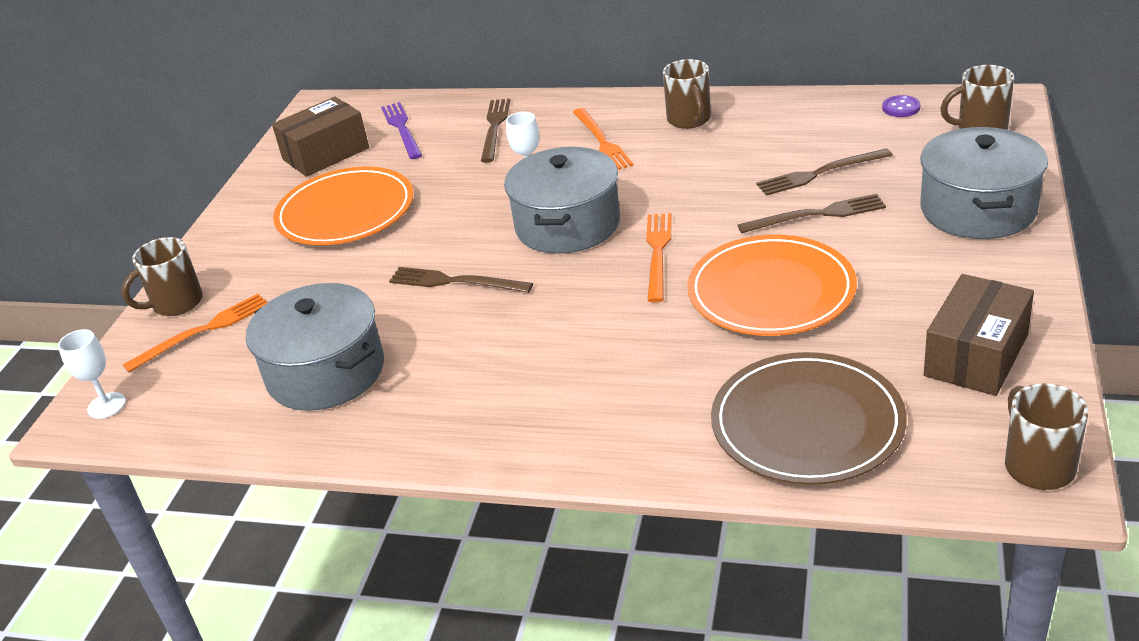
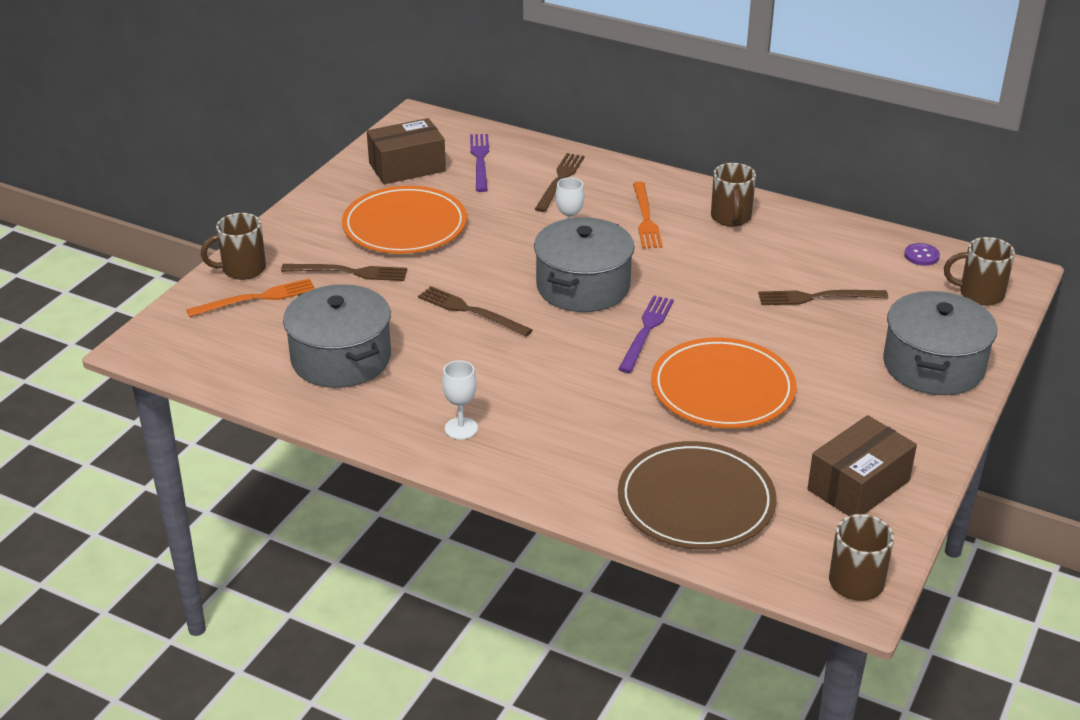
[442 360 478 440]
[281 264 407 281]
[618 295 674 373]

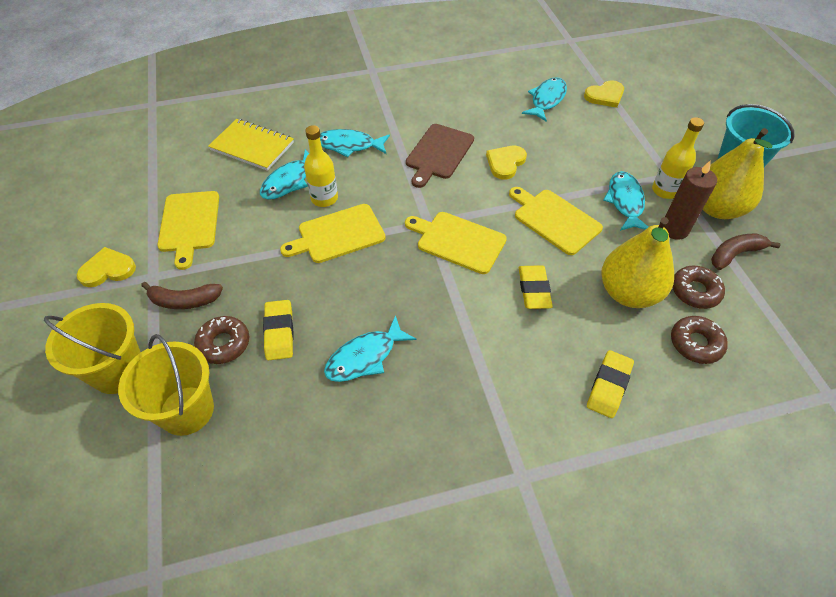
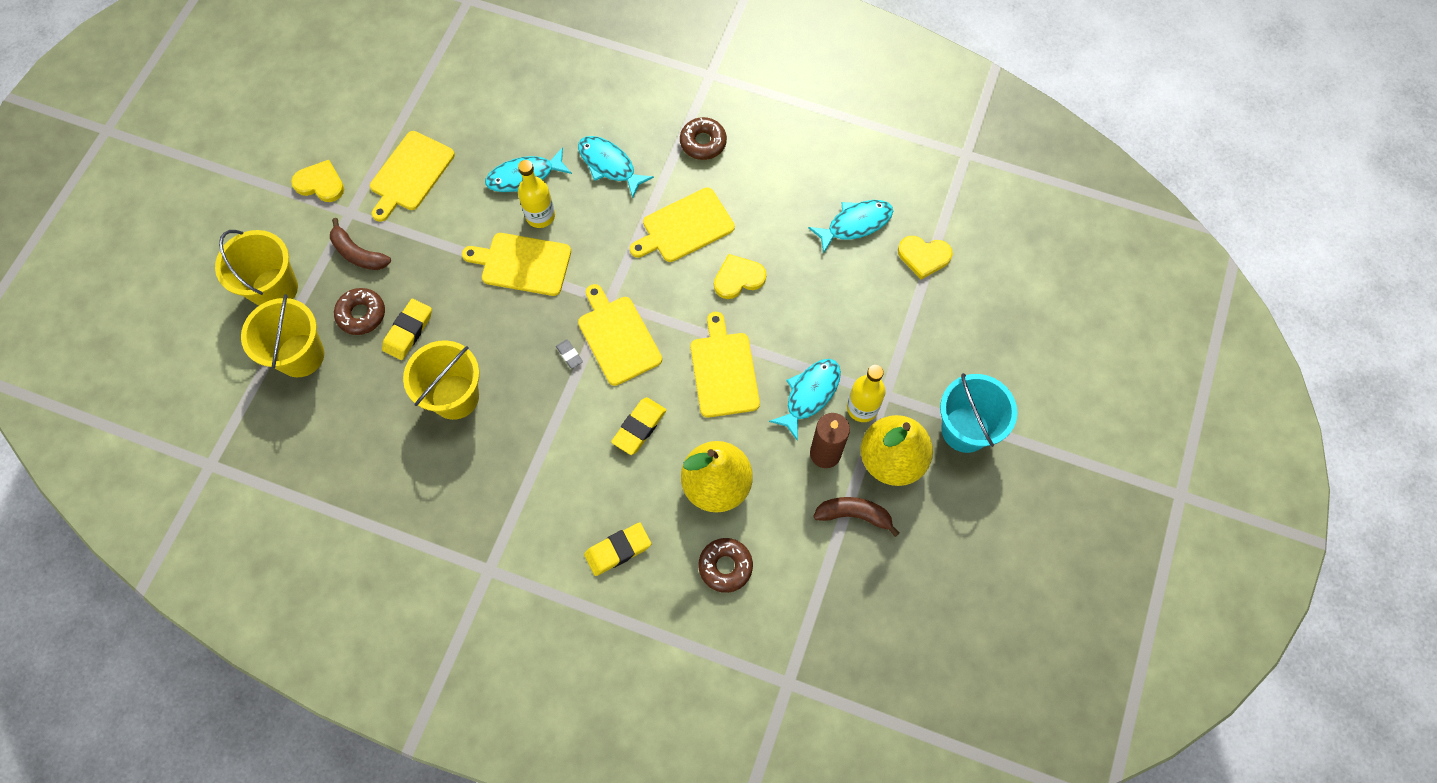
[208 119 294 171] (first image)
[556 339 583 369]
[680 117 727 160]
[403 340 479 420]
[630 187 735 262]

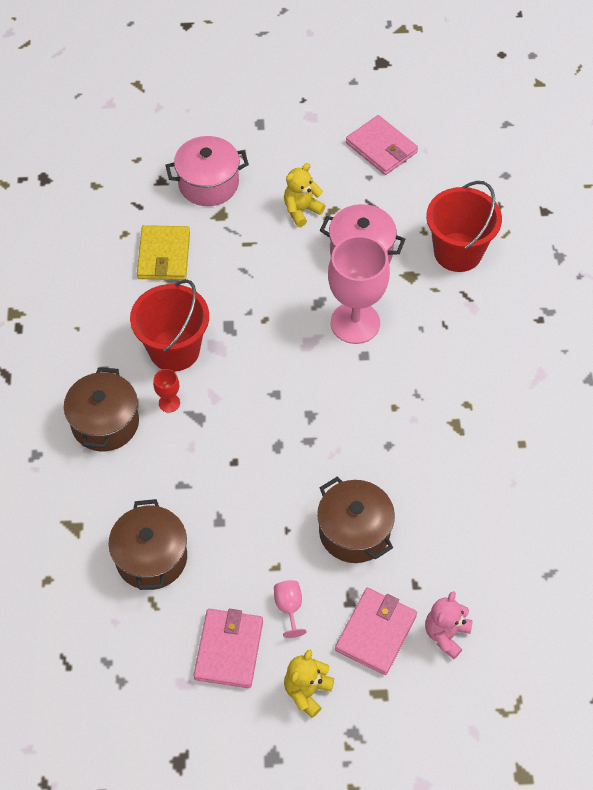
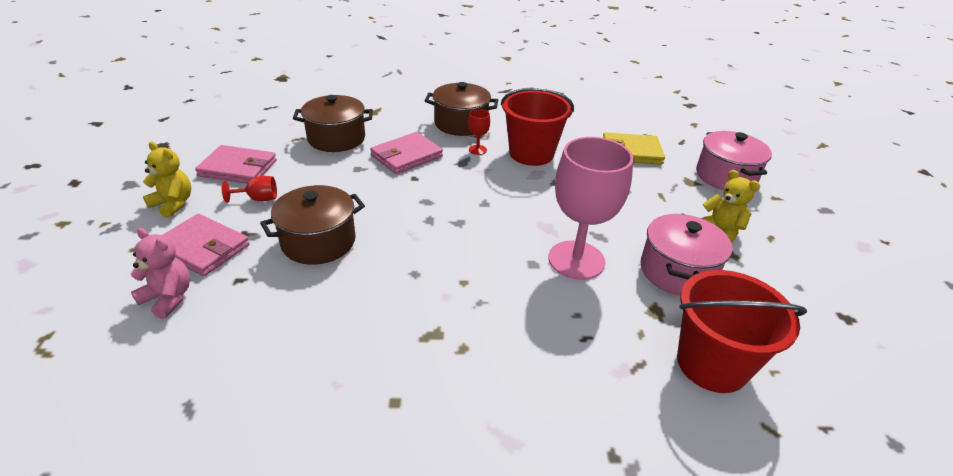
[370 132 443 174]
[222 176 277 203]

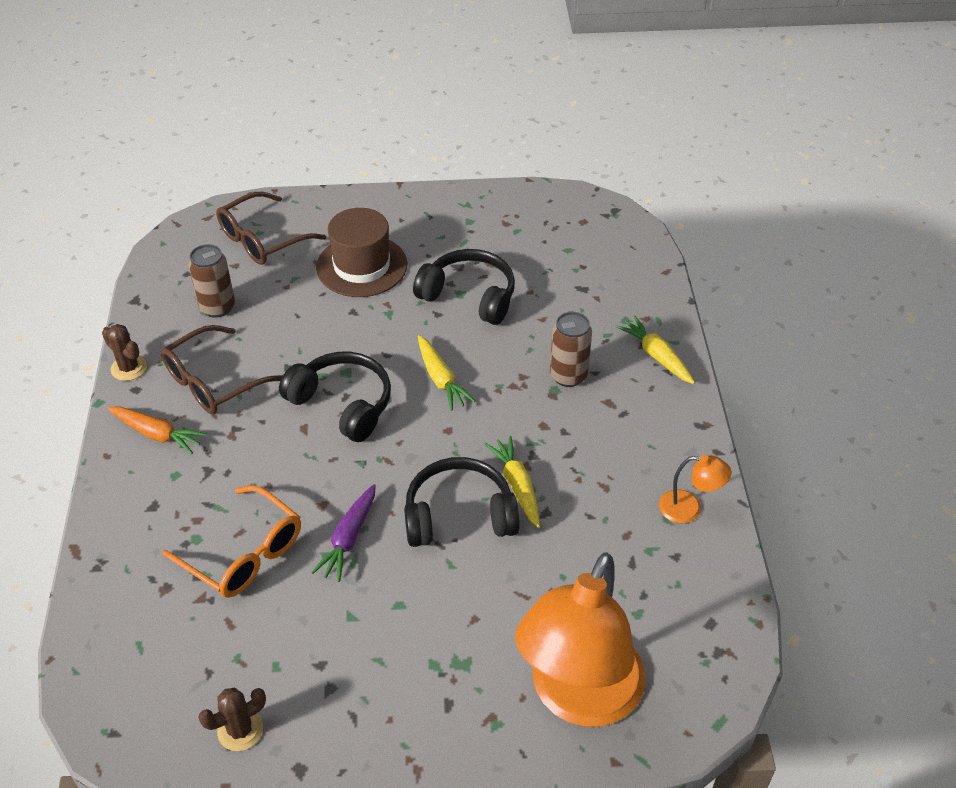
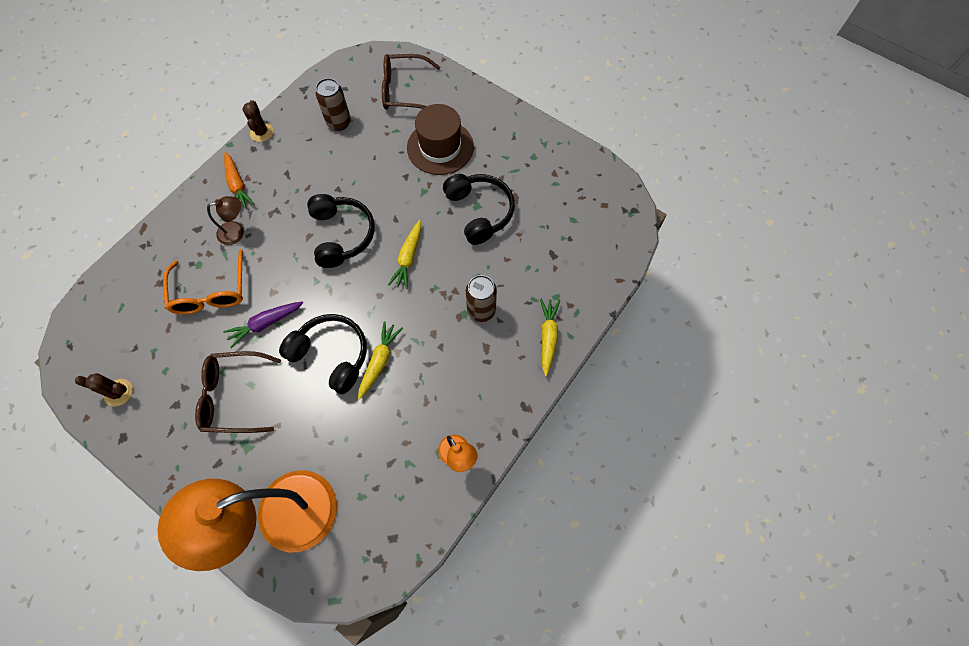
[207 196 244 245]
[195 351 281 433]

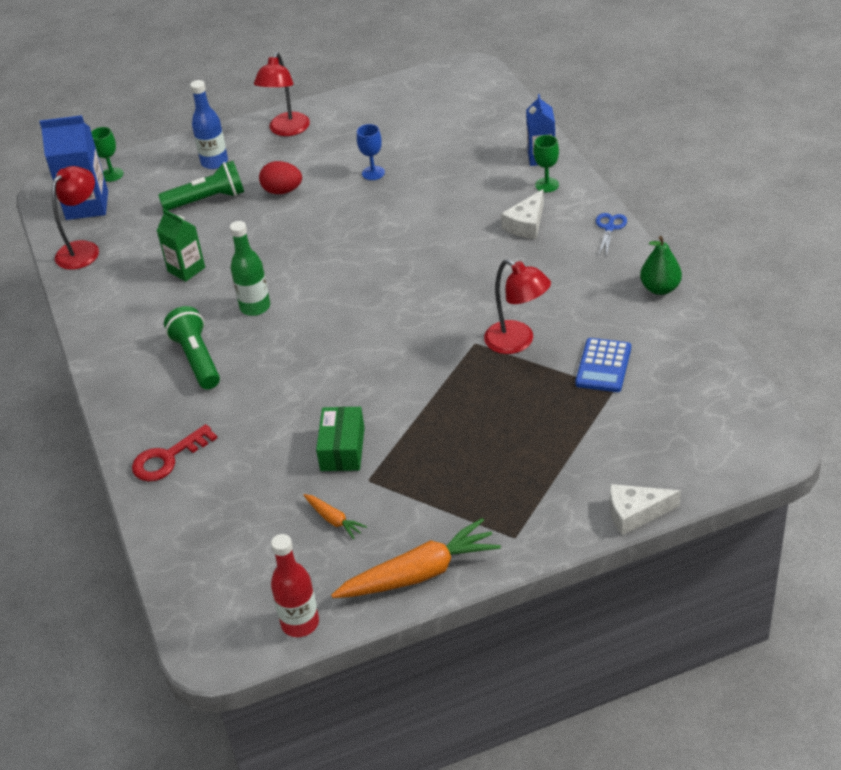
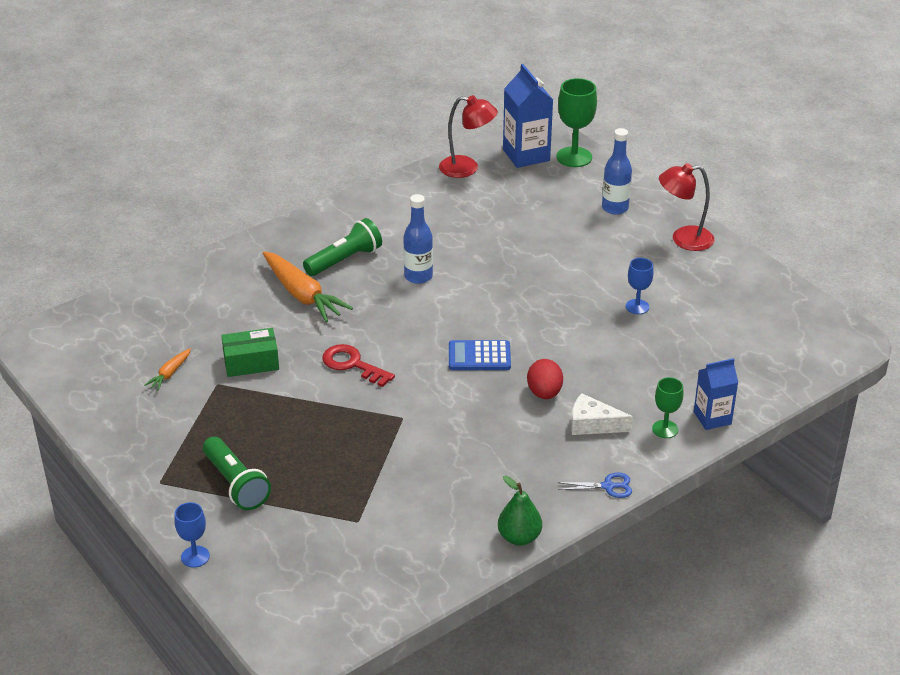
[157 209 205 282] (first image)
[271 534 319 637] (first image)
[484 259 551 354] (first image)
[322 344 395 387]
[203 437 271 510]
[527 359 563 399]
[263 251 353 322]
[449 340 511 370]
[174 502 210 568]
[403 194 433 284]
[556 78 597 167]

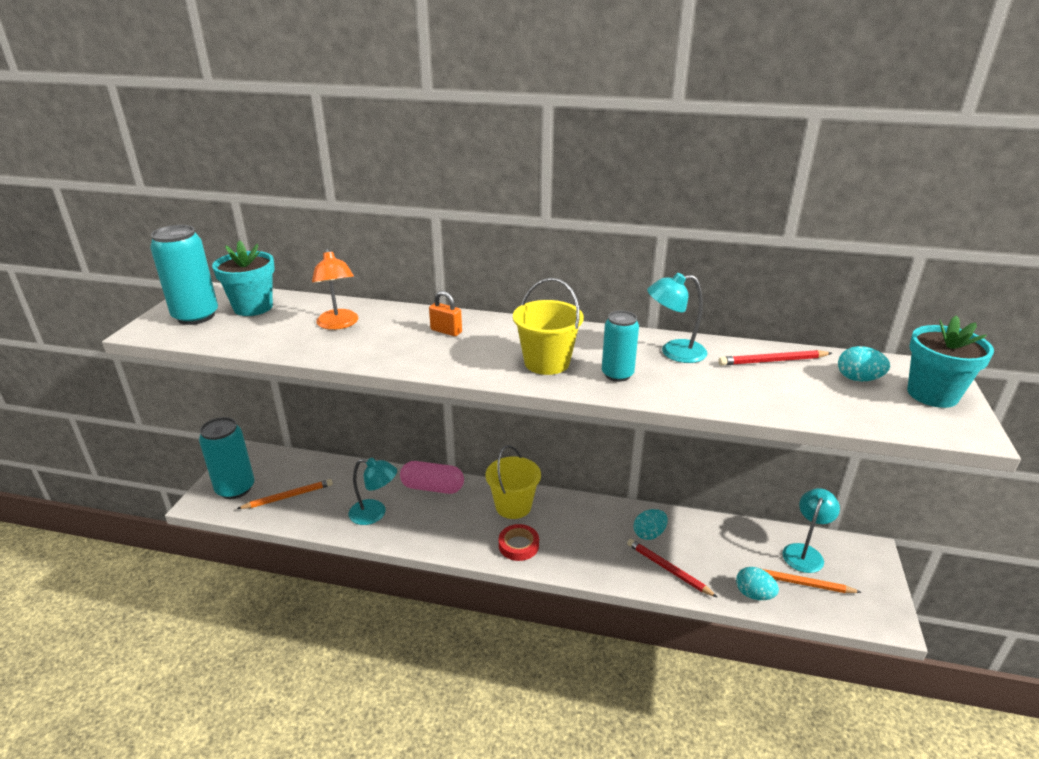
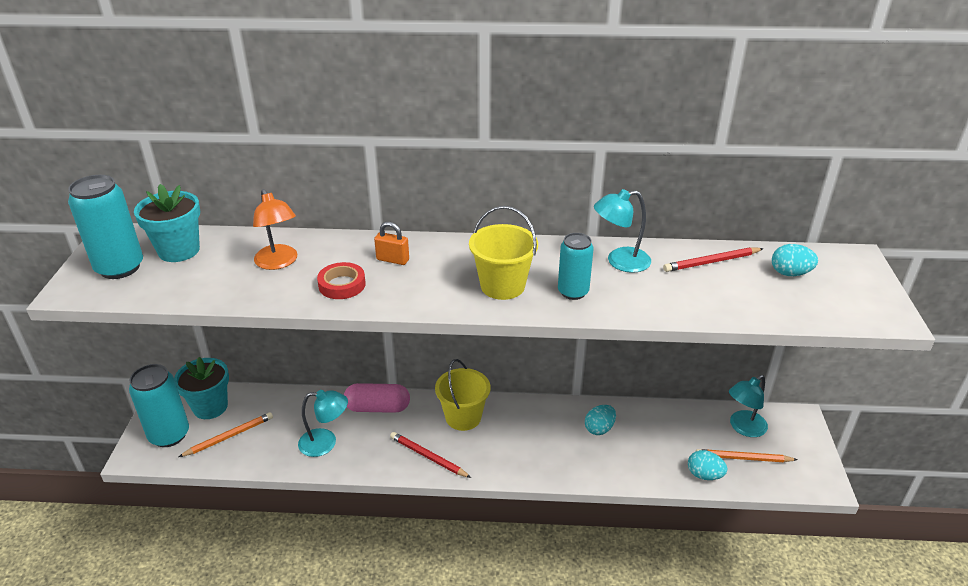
[317 262 366 299]
[390 432 471 478]
[174 357 229 419]
[729 375 768 437]

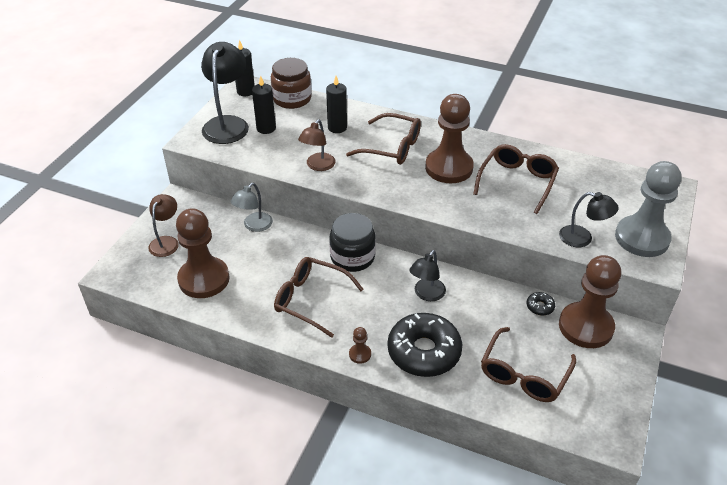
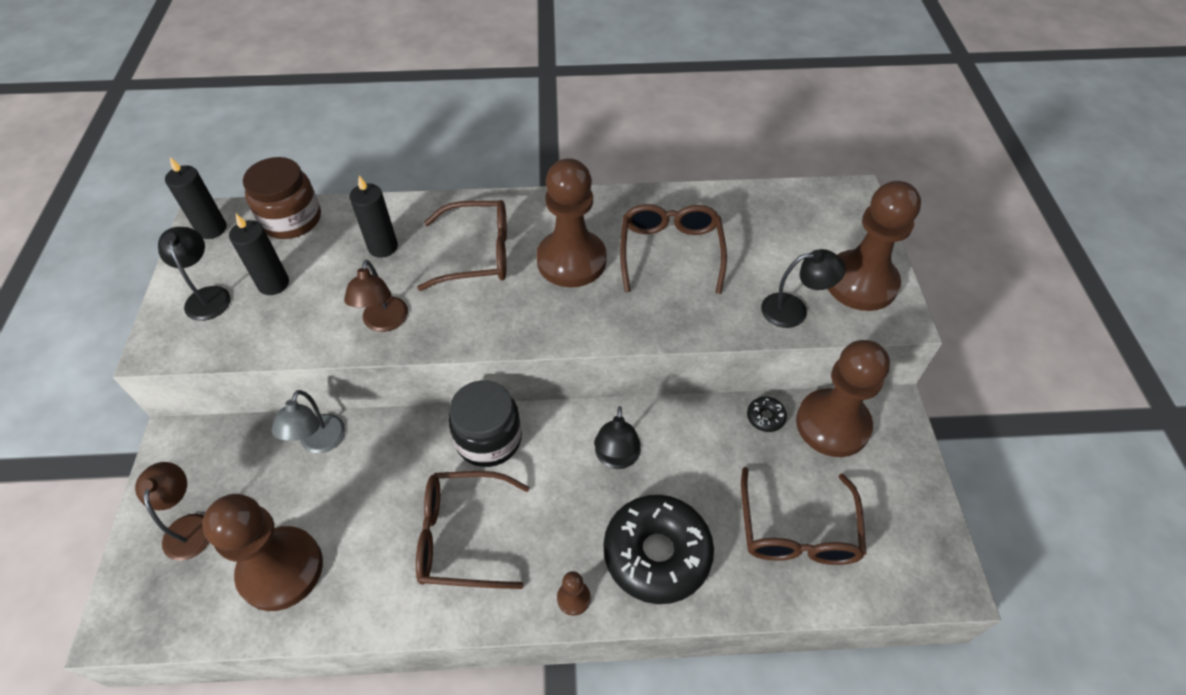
[828 181 921 311]
[158 227 231 321]

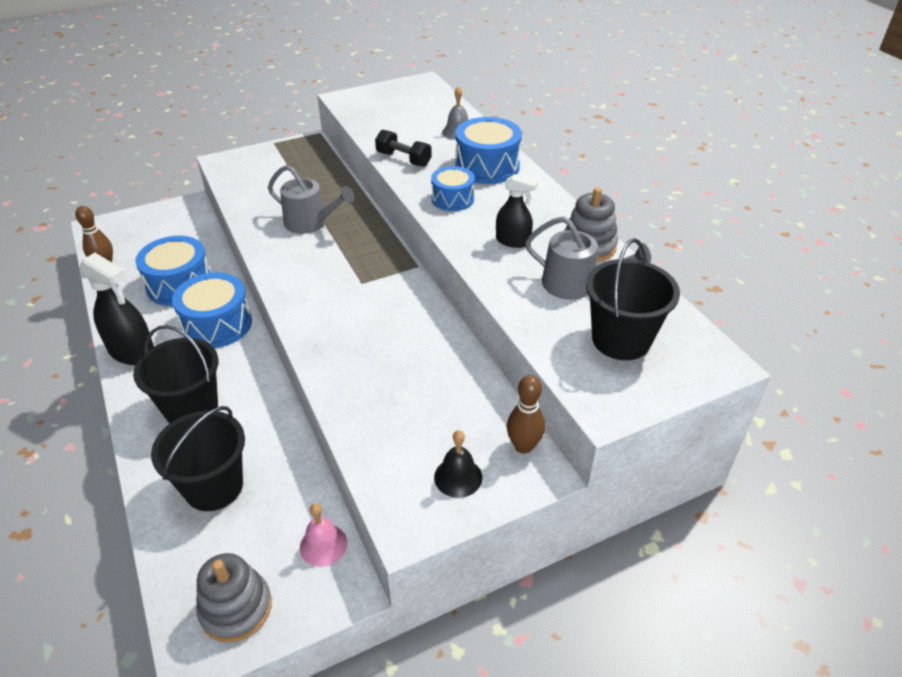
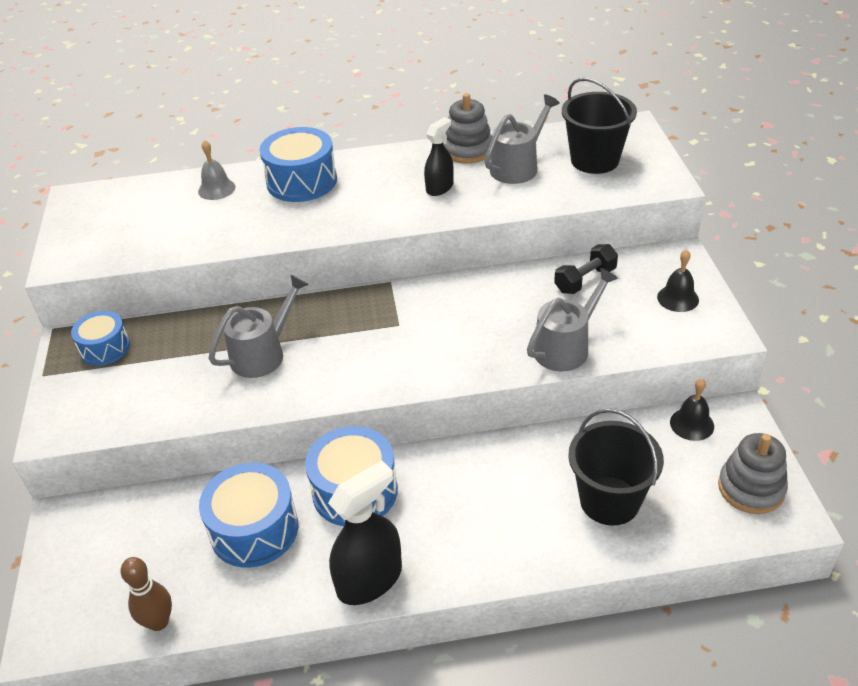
[133 325 219 423] (first image)
[507 375 545 454] (first image)
[527 268 618 371]
[554 244 618 294]
[71 311 130 366]
[670 379 714 441]

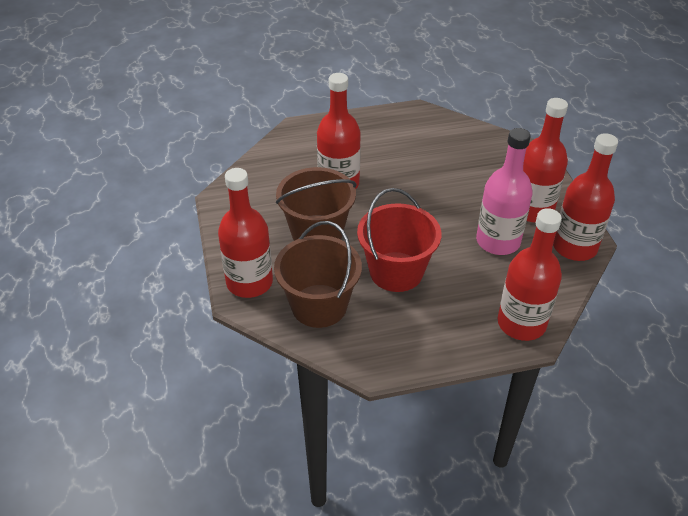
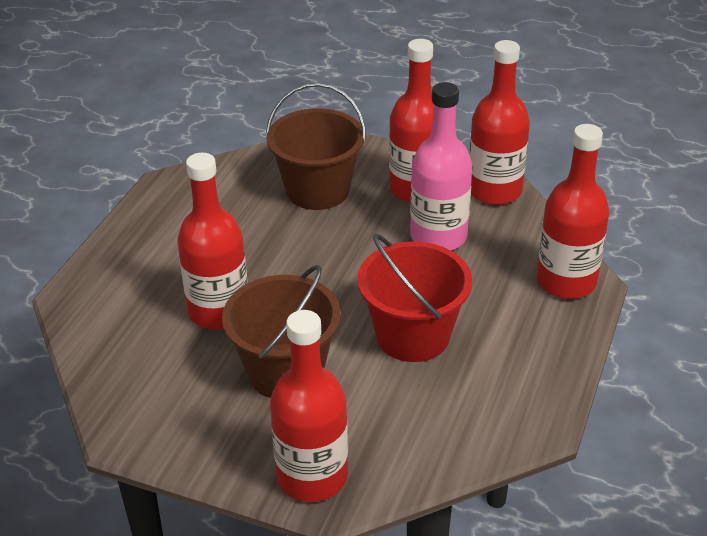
[266 83 366 210]

